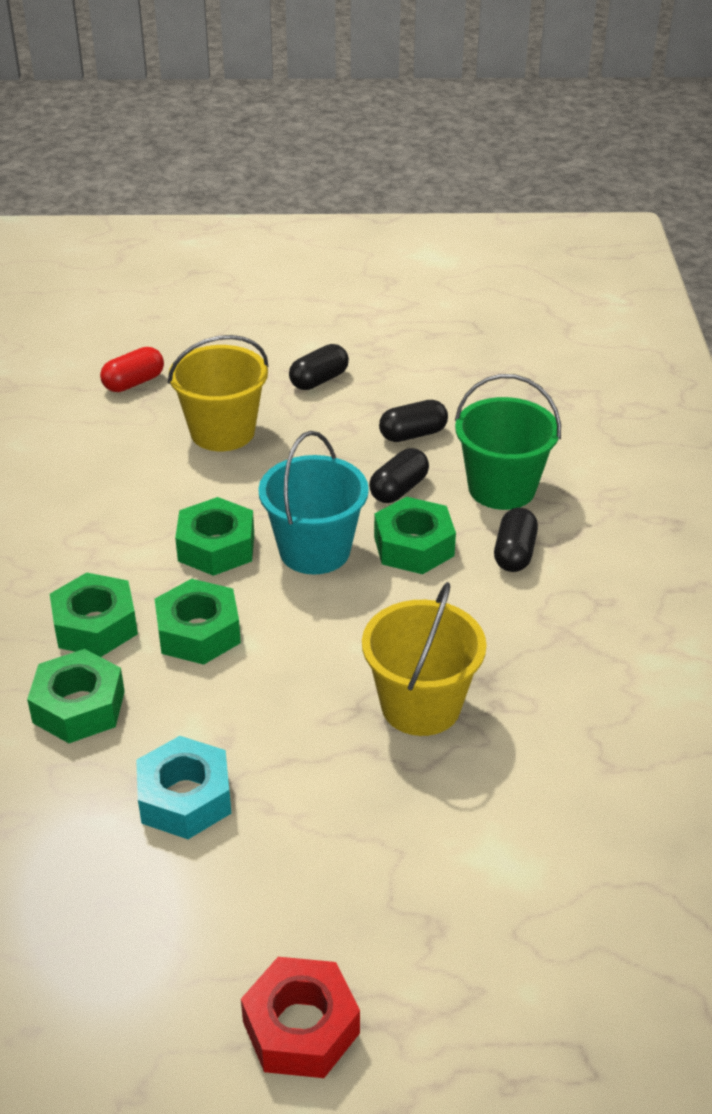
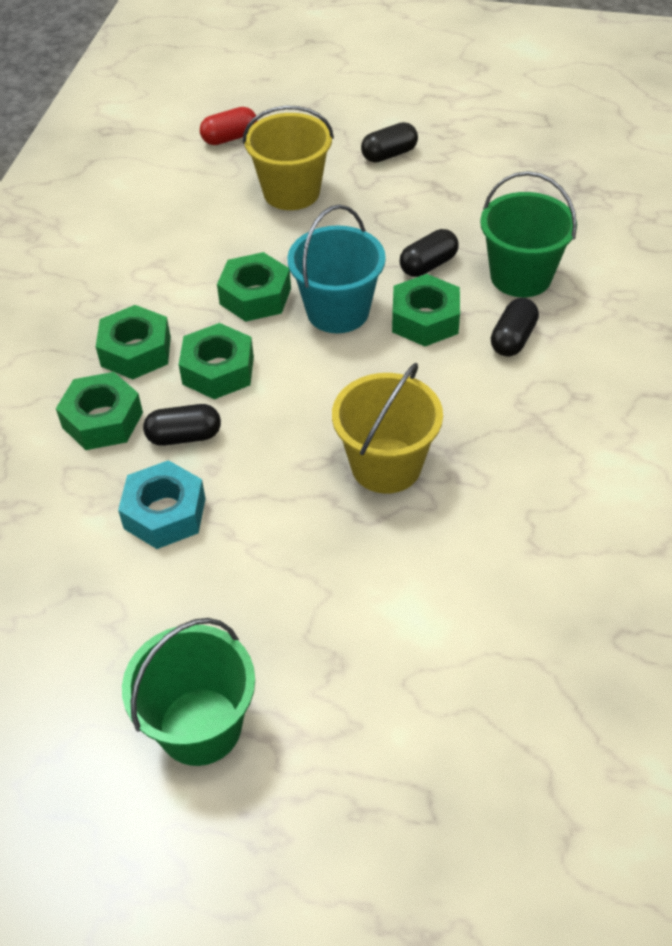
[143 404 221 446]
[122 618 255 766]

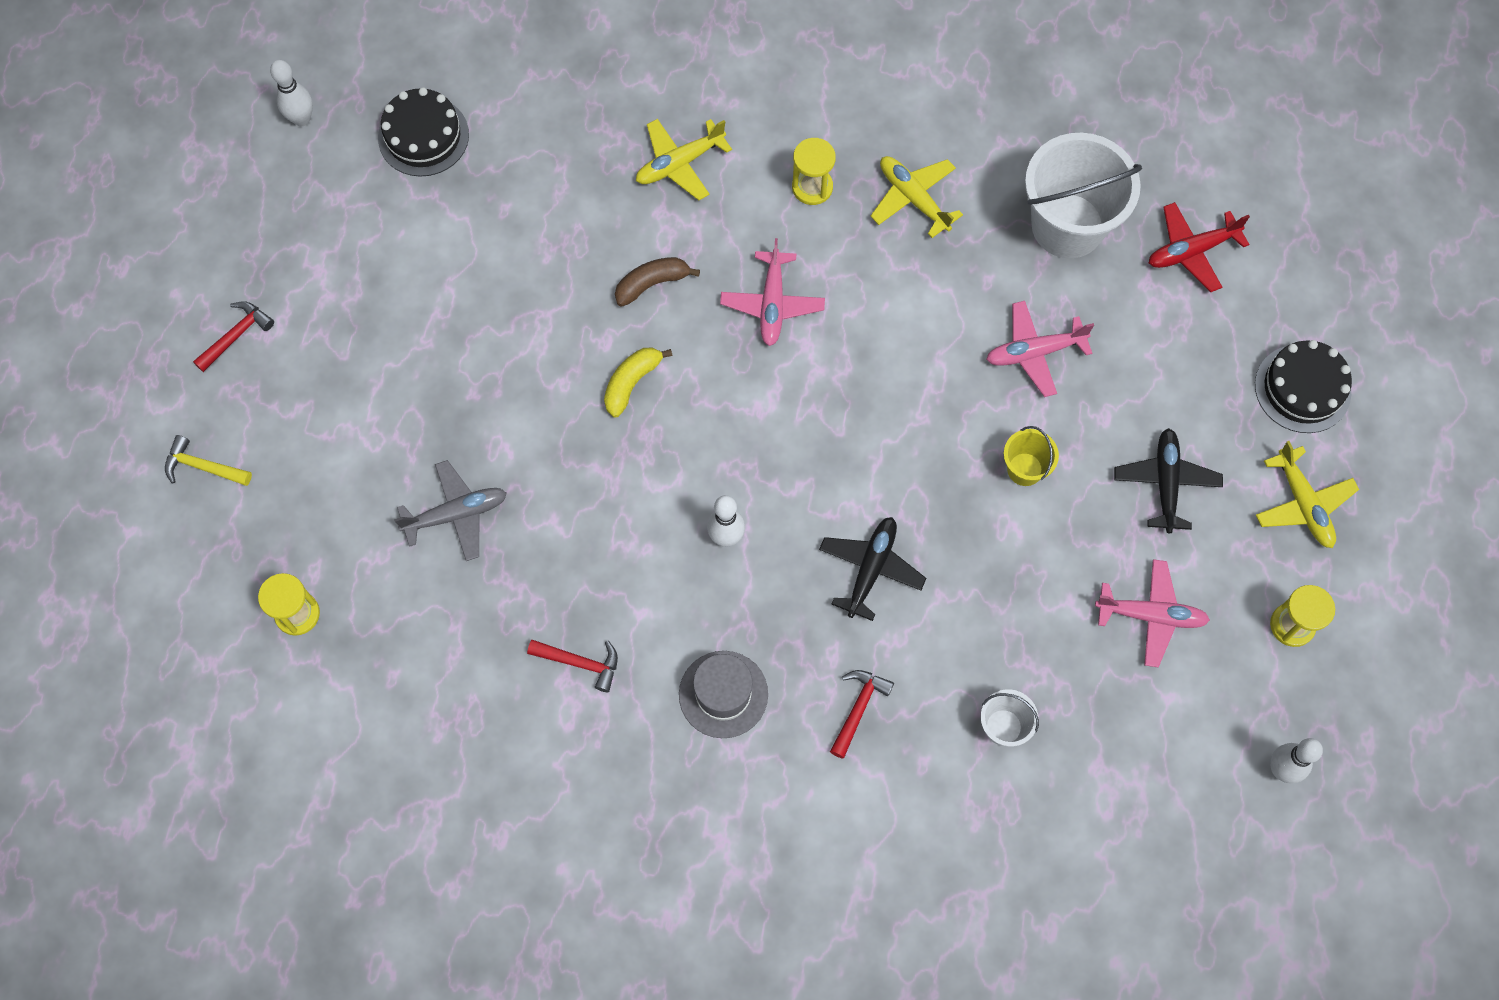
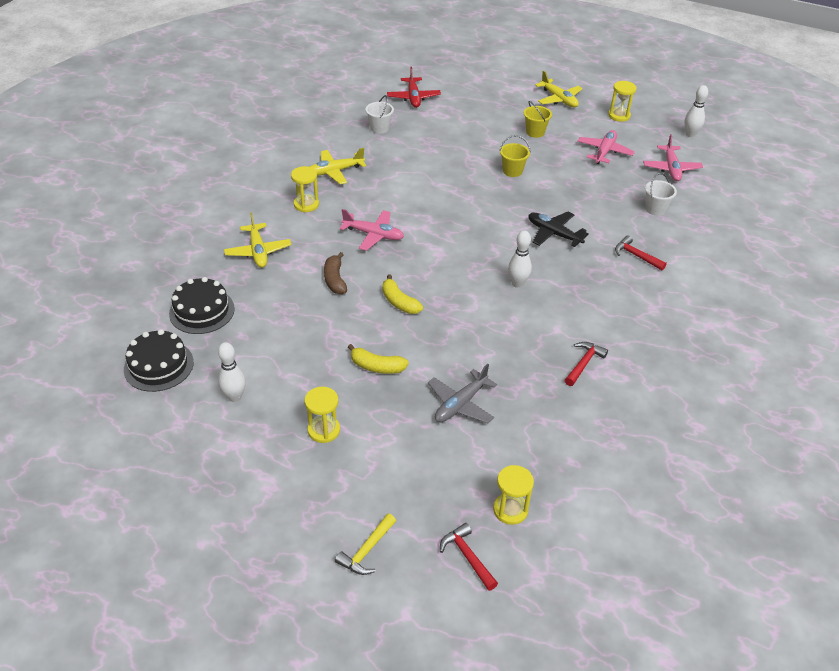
[679 651 768 738] (first image)
[304 387 340 443]
[348 344 409 374]
[440 523 498 591]
[218 342 246 402]
[643 134 703 181]
[169 277 235 334]
[524 101 552 138]
[428 364 497 424]
[535 71 583 107]
[365 95 394 134]

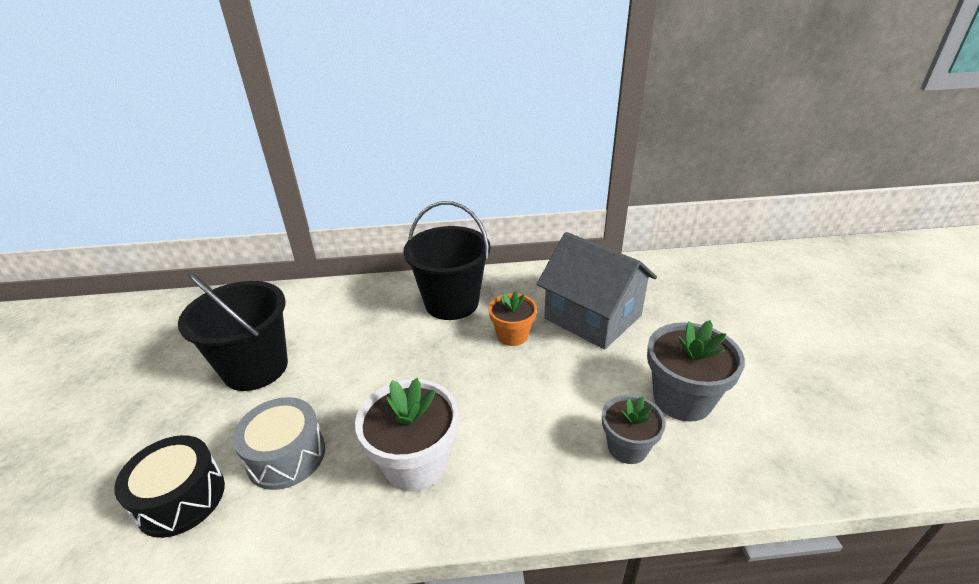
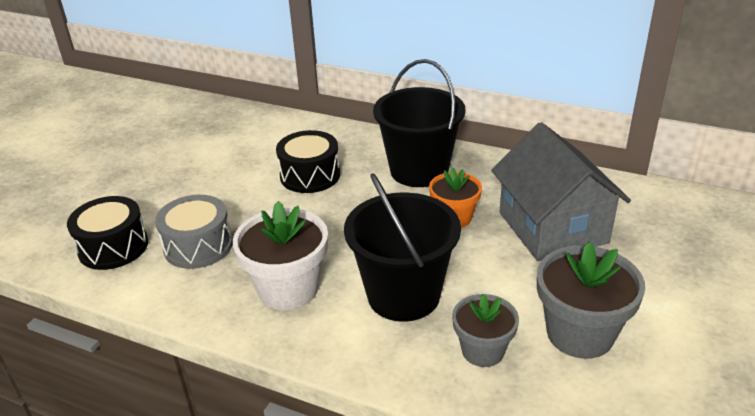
[276 130 340 193]
[344 173 461 322]

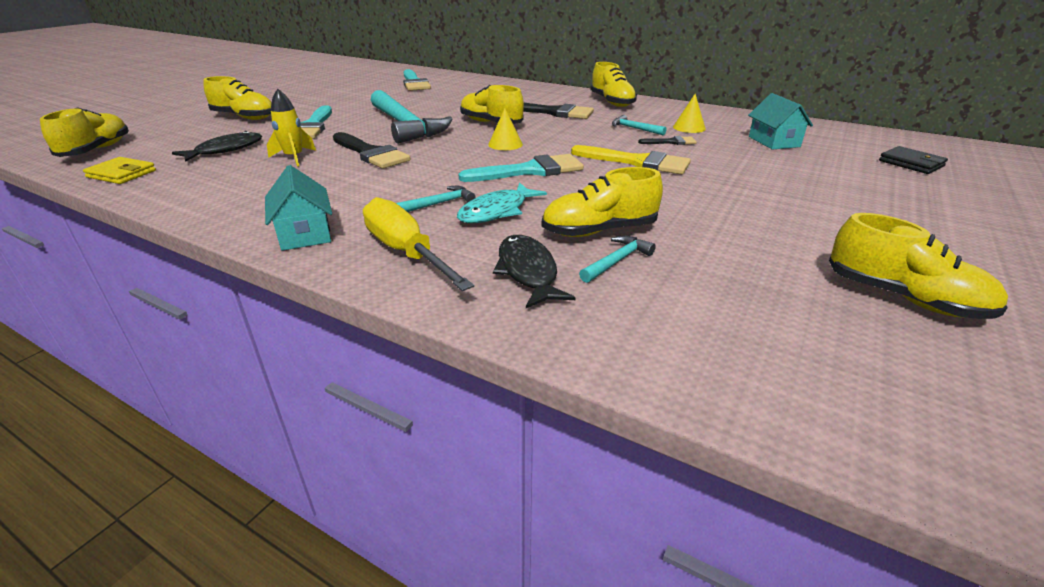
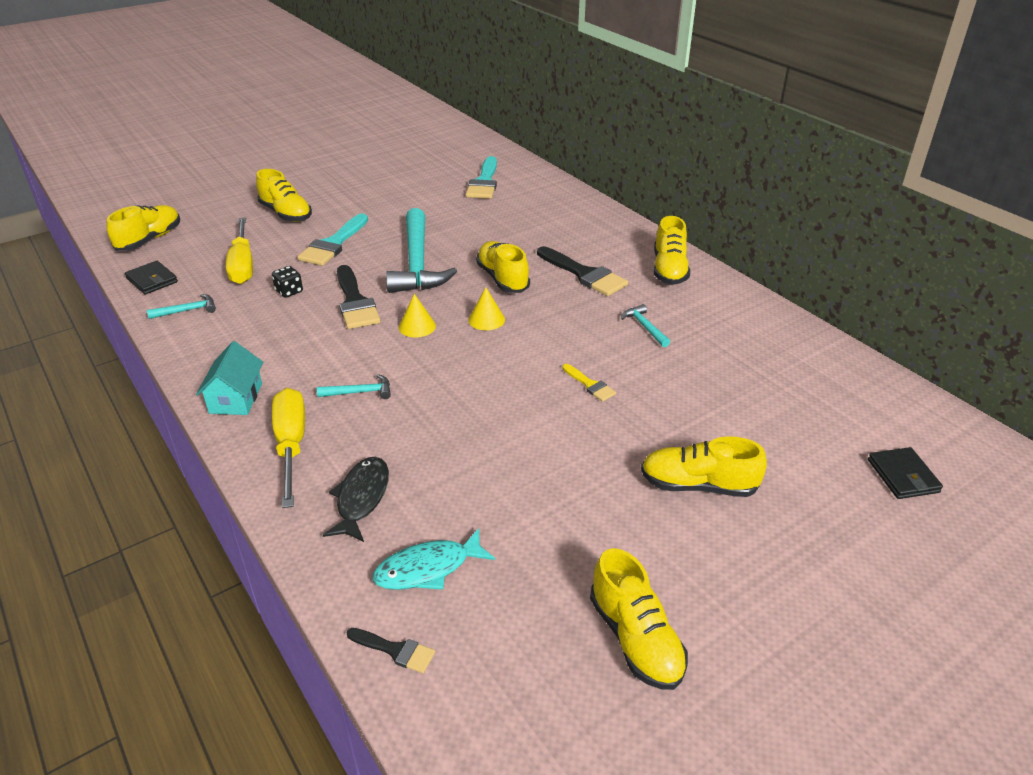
[459 154 584 182] (first image)
[748 93 813 150] (first image)
[373 528 495 590]
[641 436 767 497]
[147 294 216 319]
[347 628 435 673]
[399 294 436 338]
[226 217 253 284]
[272 266 303 298]
[125 261 178 295]
[562 364 616 402]

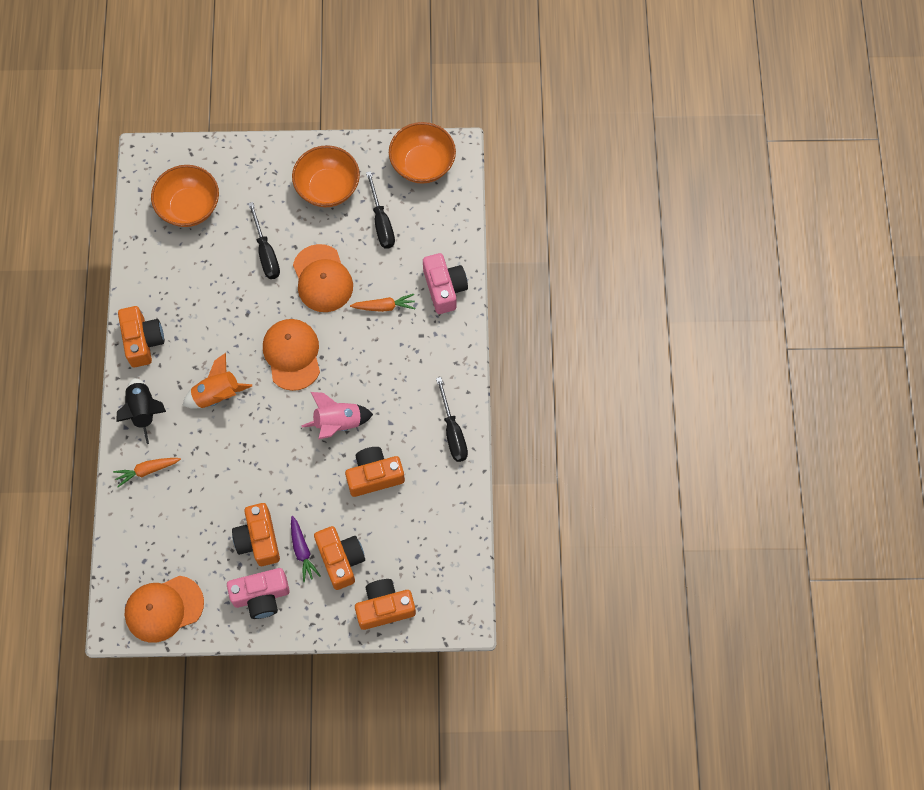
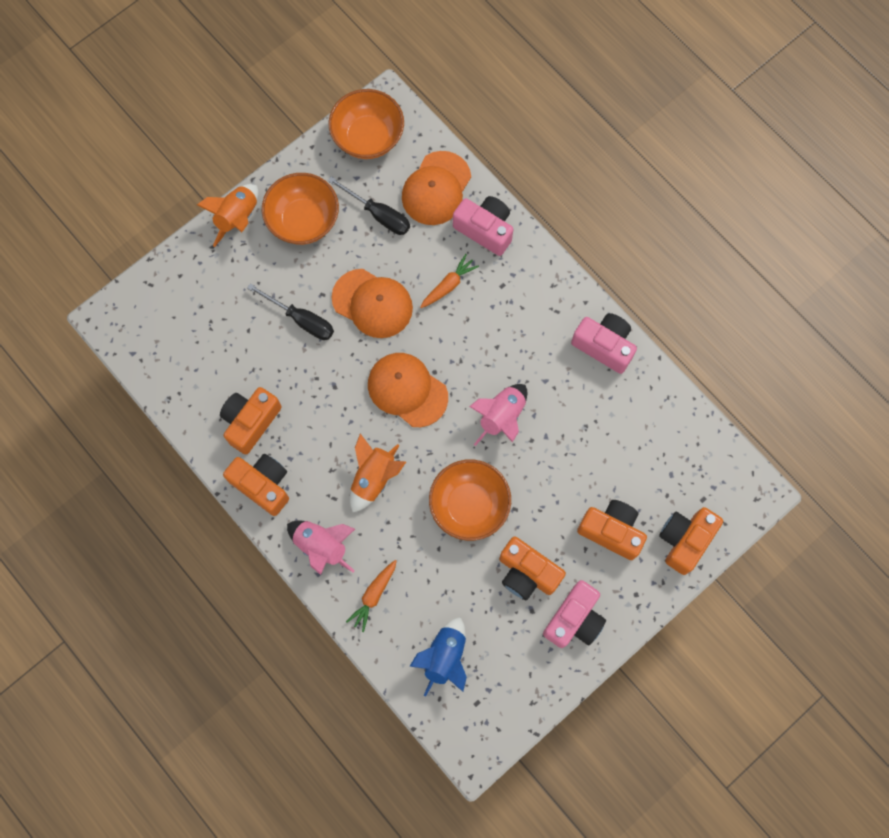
[291 516 321 582] (first image)
[197 184 259 247]
[409 617 467 697]
[402 151 471 225]
[429 459 511 541]
[220 387 282 454]
[571 313 637 374]
[287 521 355 575]

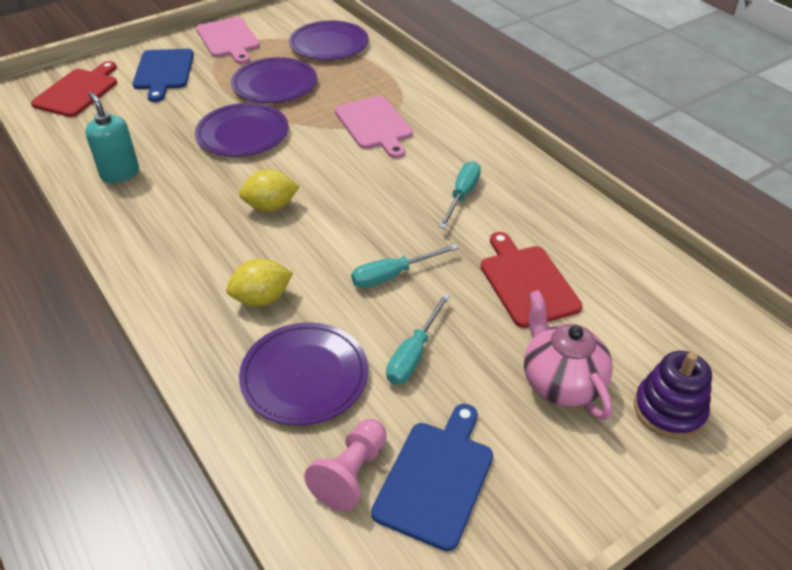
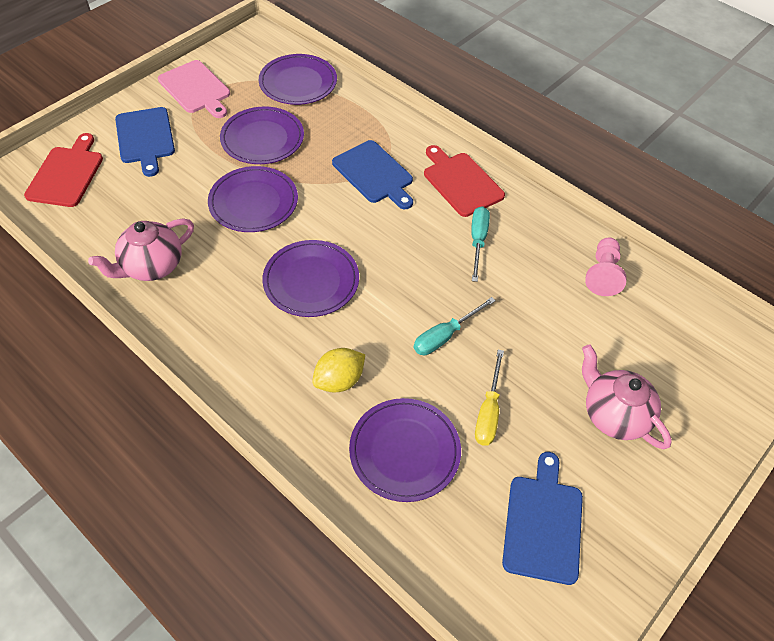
[634 351 712 439] (first image)
[585 237 627 296]
[424 145 505 217]
[88 219 194 281]
[262 240 359 317]
[332 140 413 209]
[475 350 504 445]

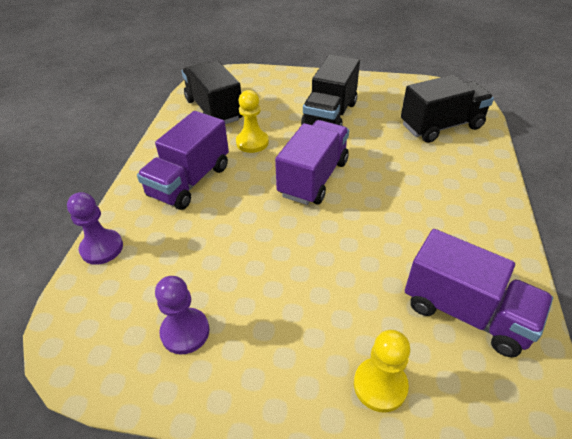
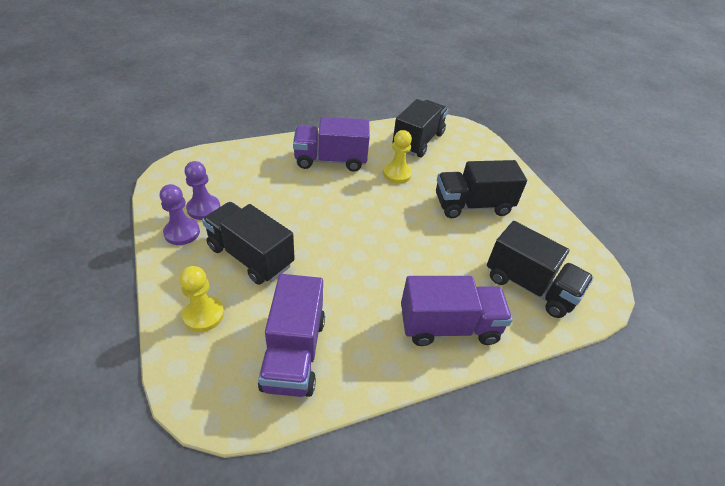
[202 202 295 285]
[160 184 200 245]
[401 276 512 346]

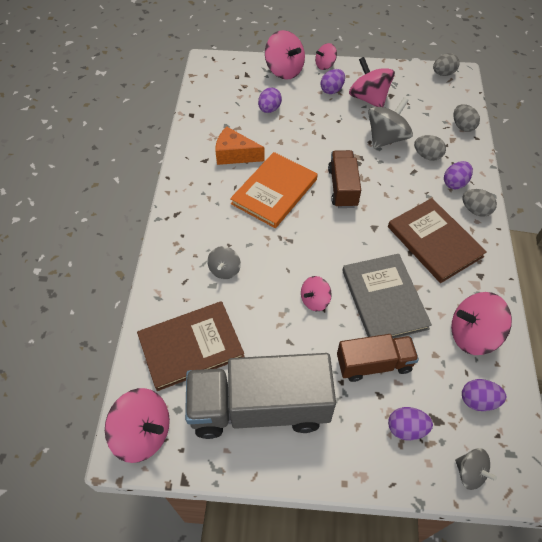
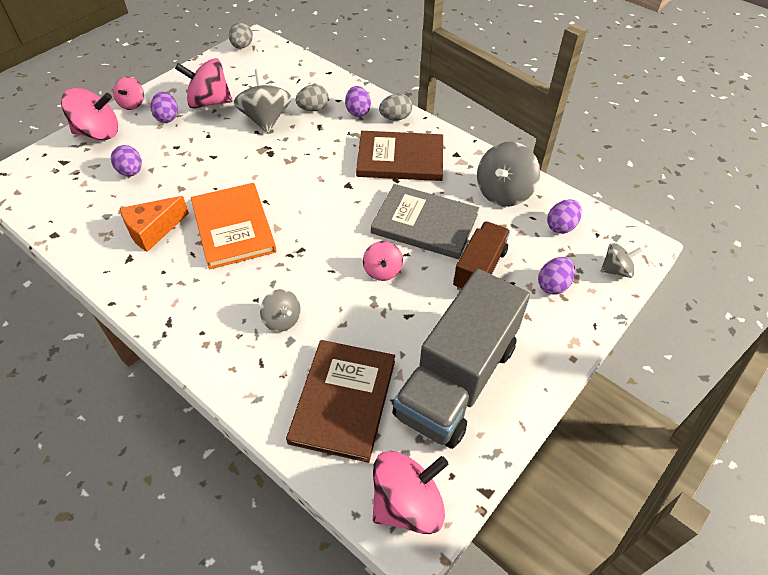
[328 150 361 208] (first image)
[453 104 480 132] (first image)
[477 142 540 207]

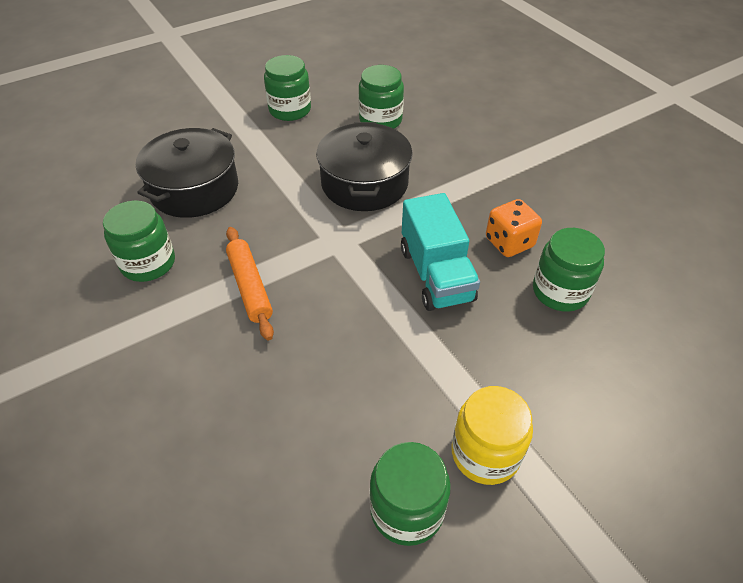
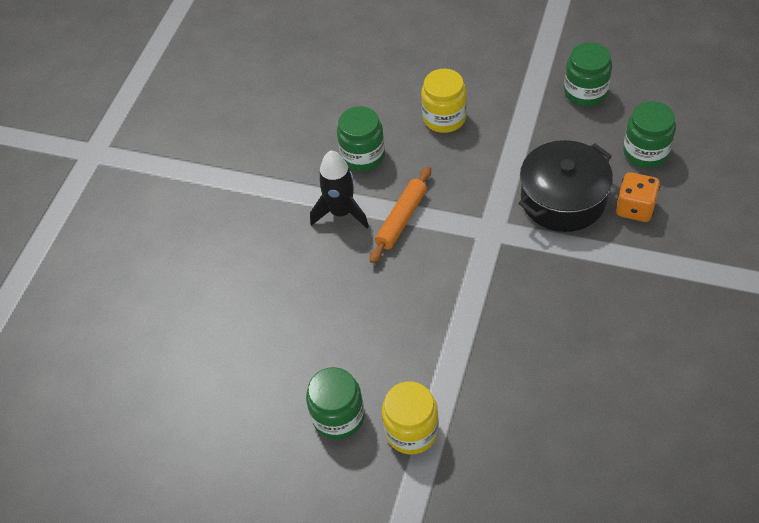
[401 193 480 311] (first image)
[533 228 605 312] (first image)
[310 150 369 228]
[616 172 660 222]
[421 69 467 133]

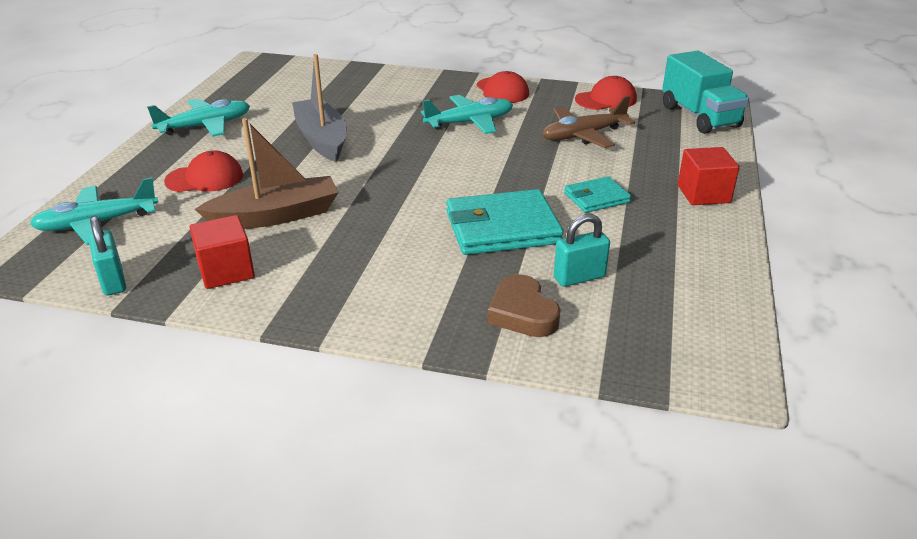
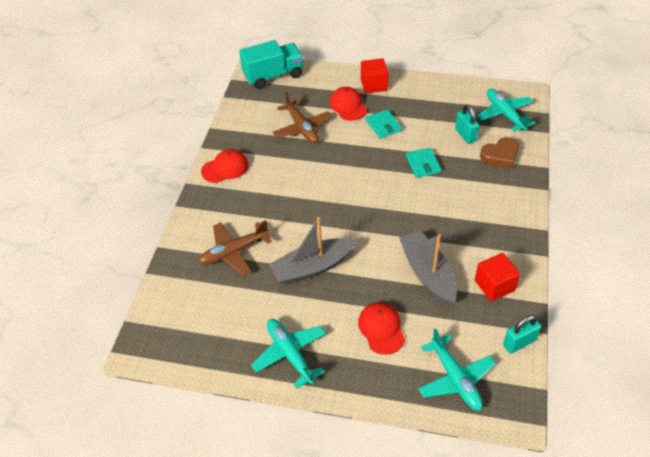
[198 220 272 276]
[477 89 535 132]
[330 87 367 121]
[399 230 457 305]
[406 148 441 178]

